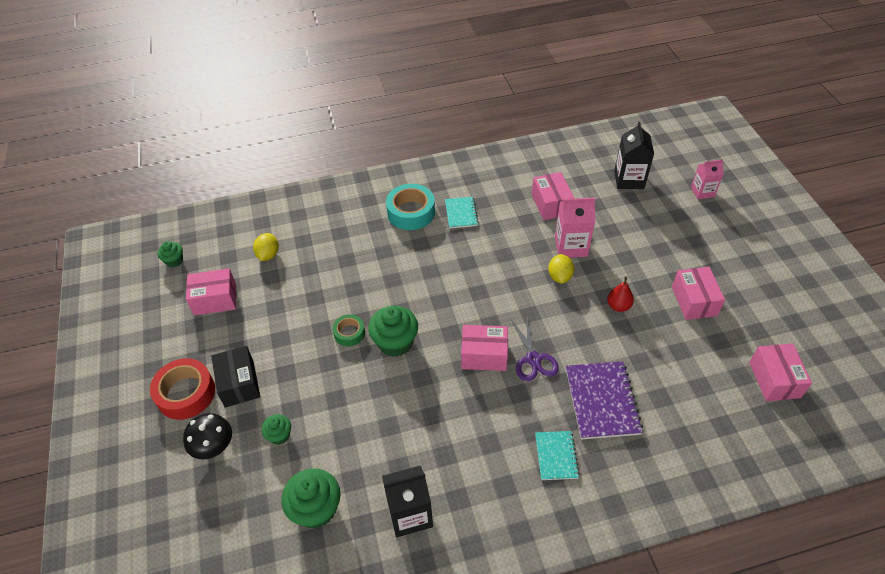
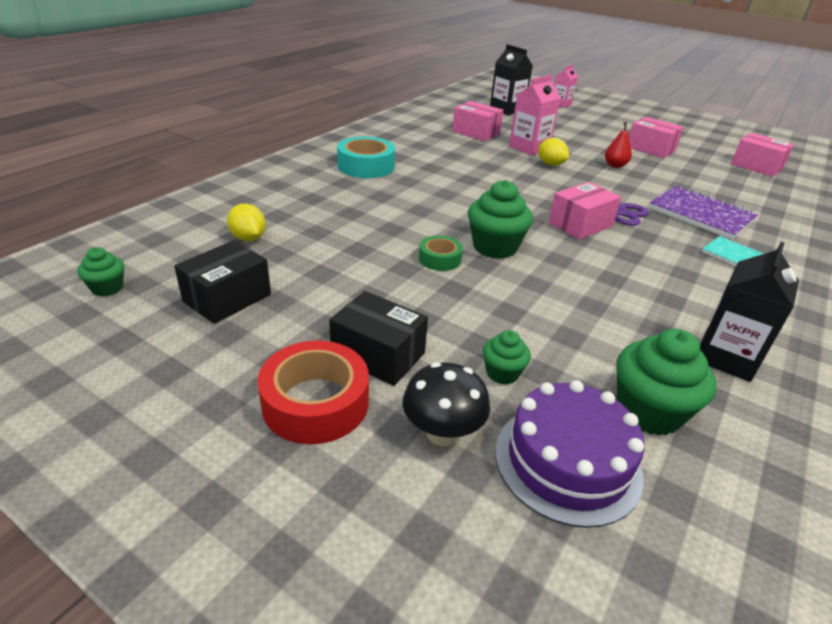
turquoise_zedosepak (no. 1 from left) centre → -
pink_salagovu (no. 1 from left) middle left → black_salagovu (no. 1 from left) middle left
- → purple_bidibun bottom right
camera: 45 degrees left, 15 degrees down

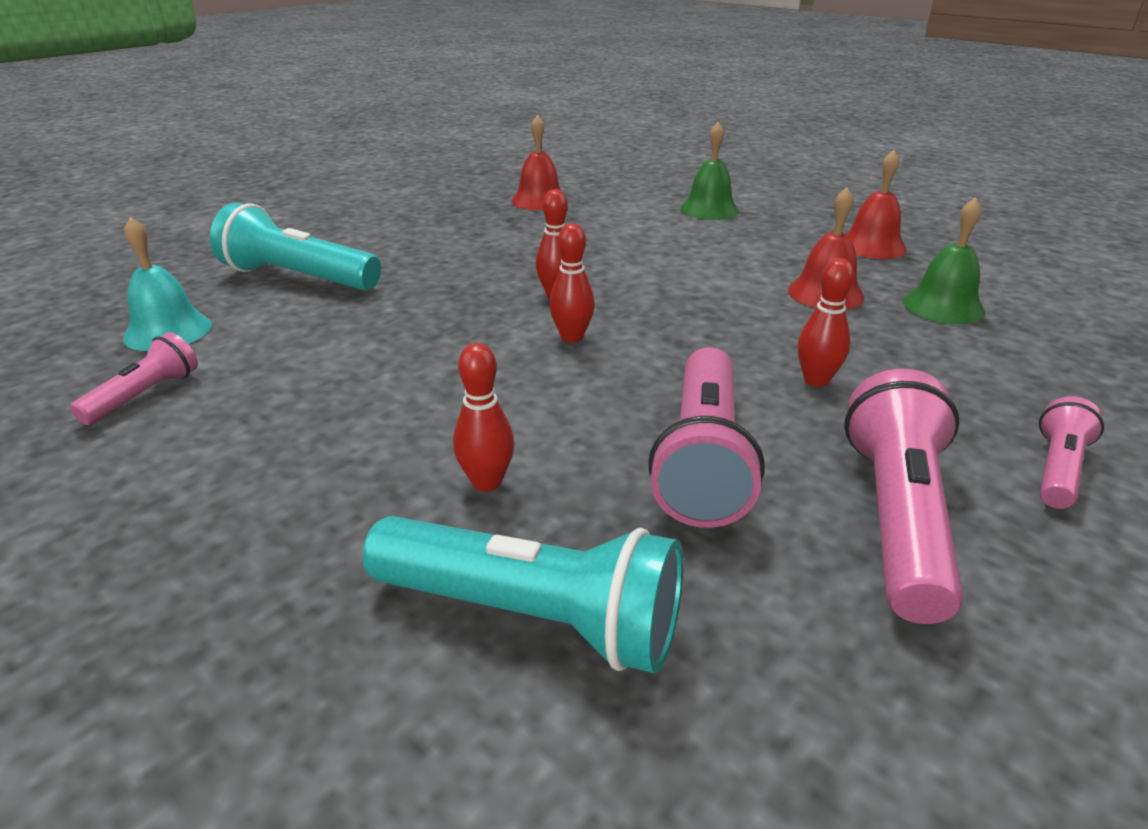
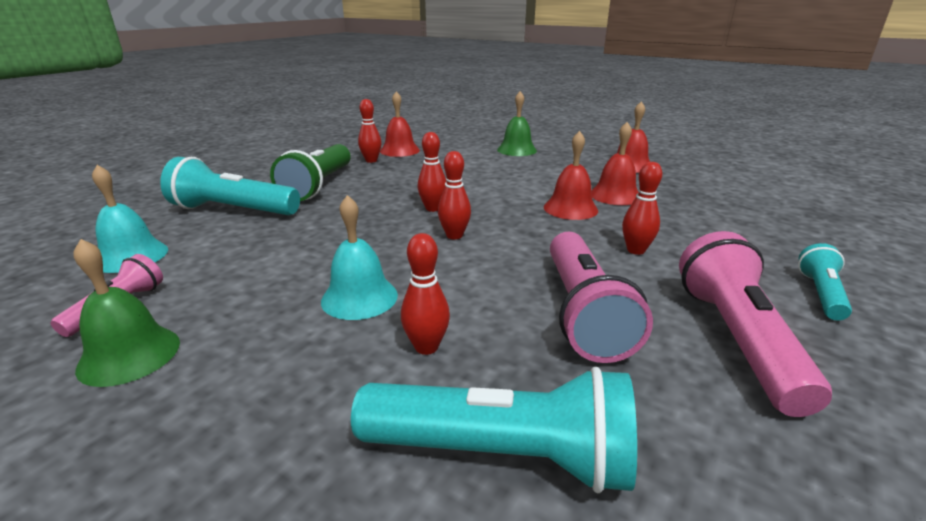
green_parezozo (no. 2 from left in the first image) top right → green_parezozo (no. 1 from left) middle left, shifted
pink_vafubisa (no. 4 from left) middle right → turquoise_vafubisa (no. 3 from left) middle right
- → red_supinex (no. 1 from left) top centre
- → red_parezozo (no. 2 from left) centre
- → green_vafubisa top centre
- → turquoise_parezozo (no. 2 from left) centre
camera: 10 degrees left, 5 degrees down

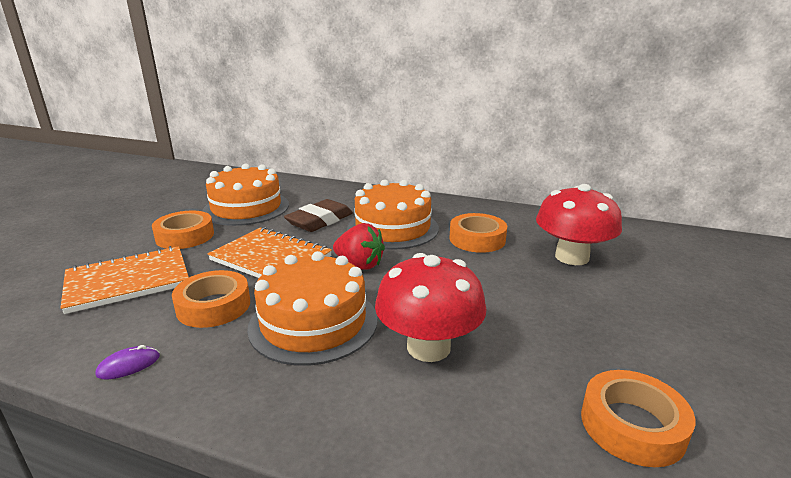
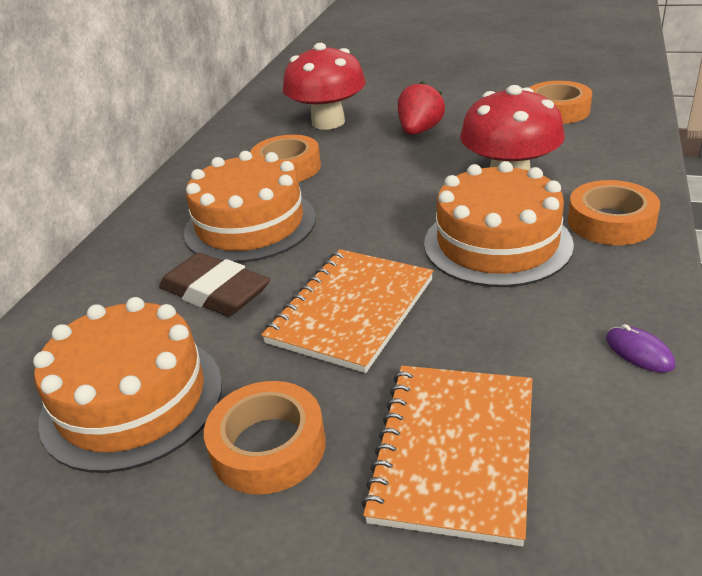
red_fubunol centre → red_fubunol top centre, shifted
orange_zedosepak (no. 1 from left in the first image) middle left → orange_zedosepak (no. 2 from left) bottom centre, 45 degrees clockwise
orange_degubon (no. 2 from left in the first image) middle left → orange_degubon (no. 4 from left) middle right, shifted
camera: 90 degrees left, 10 degrees up

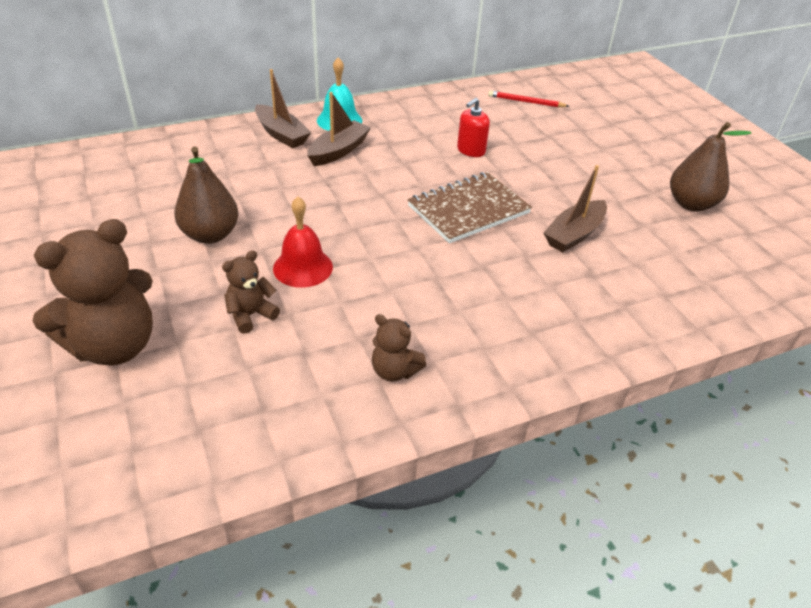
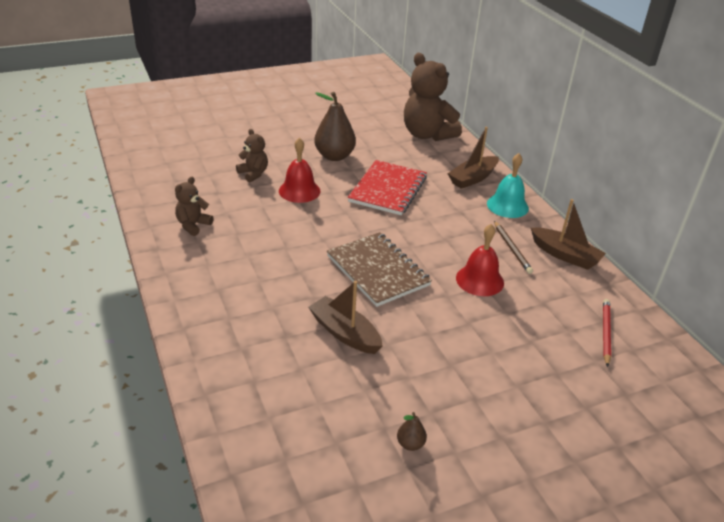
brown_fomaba (no. 2 from left in the first image) top centre → brown_fomaba (no. 3 from left) middle right, shifted
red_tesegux top centre → red_parezozo (no. 2 from left) centre
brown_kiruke (no. 2 from left) top right → brown_kiruke (no. 2 from left) bottom centre, x0.45
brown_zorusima (no. 1 from left in the first image) middle left → brown_zorusima (no. 3 from left) top centre, shifted
- → red_zedosepak centre
- → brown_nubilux middle right
camera: 90 degrees right, 5 degrees down

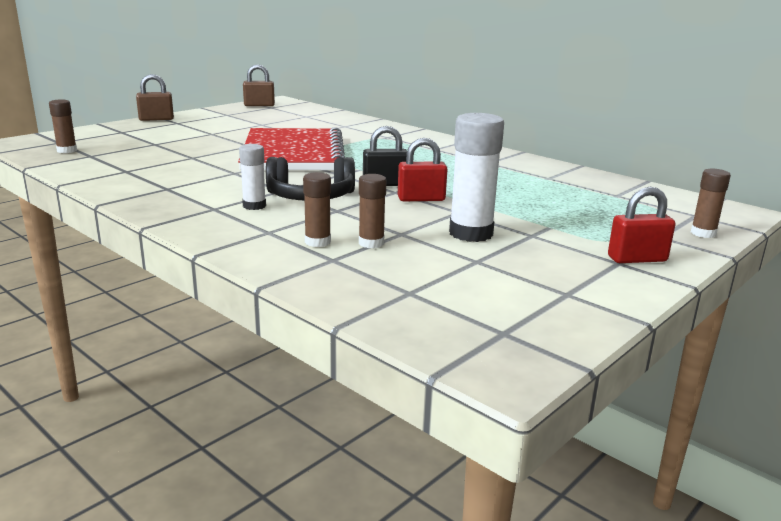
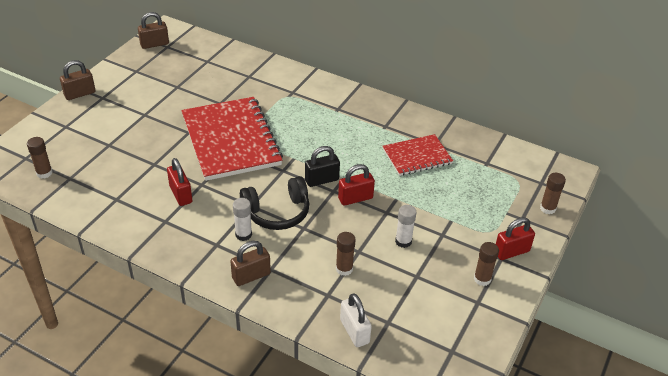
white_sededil (no. 2 from left) centre, x0.56
brown_sededil (no. 2 from left in the first image) centre → brown_sededil (no. 3 from left) bottom right, shifted
- → red_zedosepak (no. 2 from left) centre
- → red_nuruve (no. 1 from left) middle left
- → brown_nuruve (no. 3 from left) bottom centre
- → white_nuruve bottom centre
camera: 15 degrees left, 20 degrees up

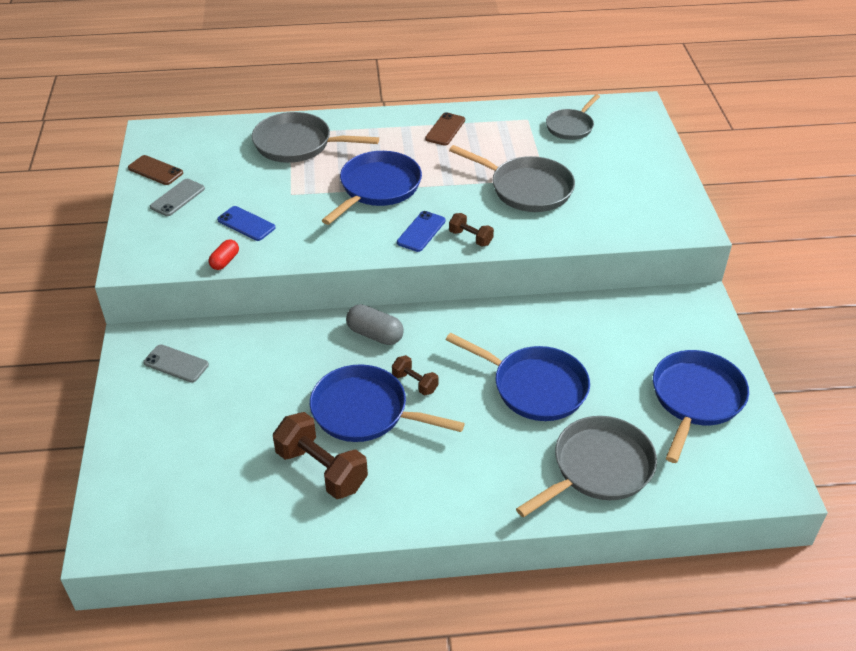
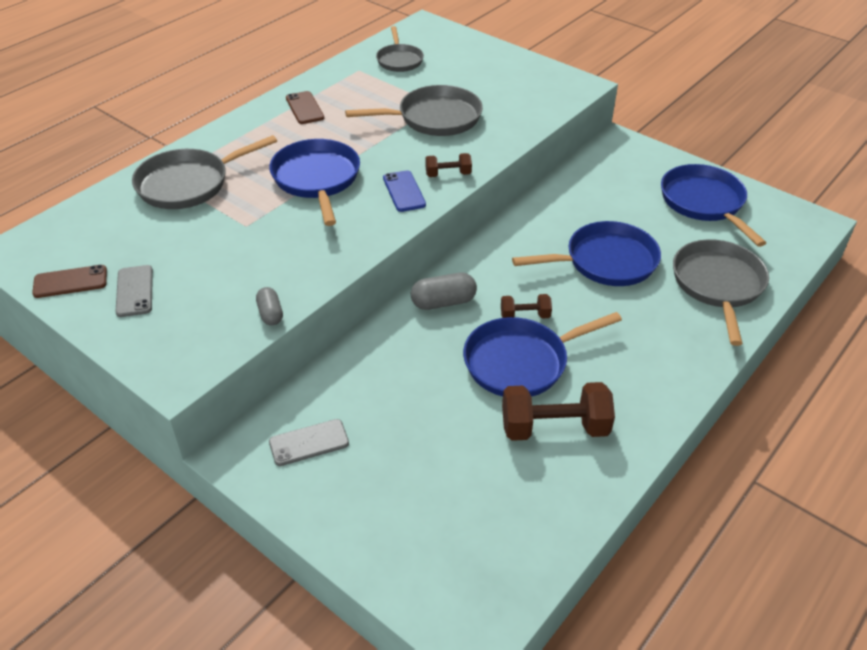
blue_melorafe (no. 1 from left) middle left → -
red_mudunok middle left → grey_mudunok (no. 1 from left) middle left
camera: 45 degrees left, 0 degrees up

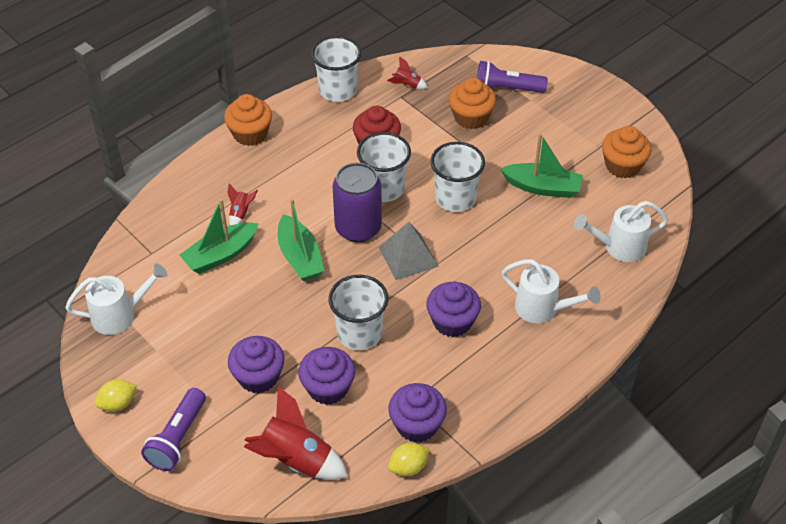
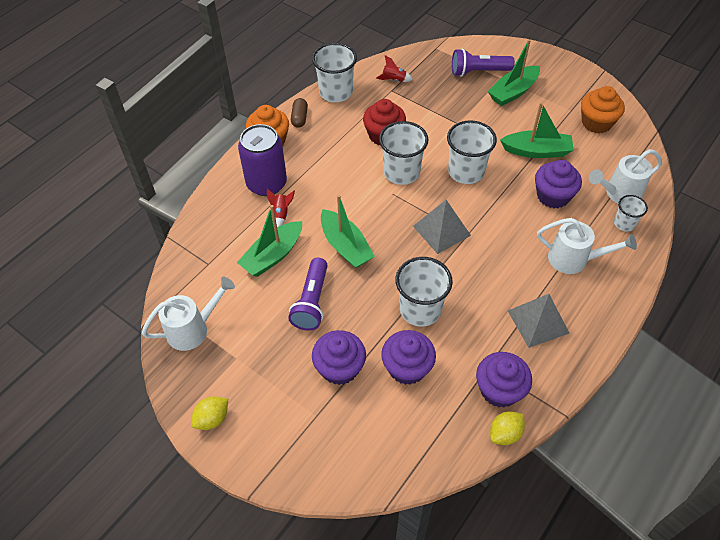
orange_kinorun (no. 2 from left) top centre → -
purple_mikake centre → purple_mikake top centre, shifted
purple_kinorun (no. 4 from left) centre → purple_kinorun (no. 4 from left) middle right, shifted
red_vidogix (no. 2 from left) bottom centre → -
purple_vafubisa (no. 1 from left) bottom left → purple_vafubisa (no. 1 from left) centre, shifted
- → green_fomaba (no. 3 from left) top right
- → brown_mudunok top centre
- → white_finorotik (no. 5 from left) middle right
- → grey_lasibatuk (no. 2 from left) middle right
camera: 10 degrees left, 5 degrees up

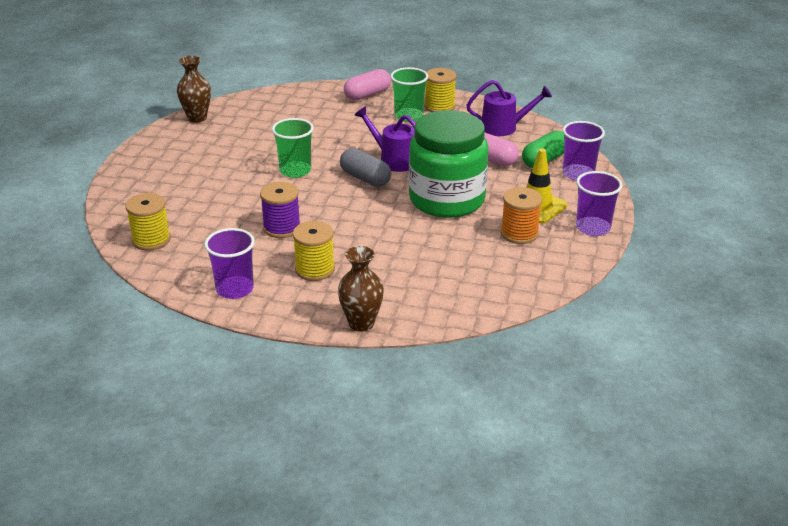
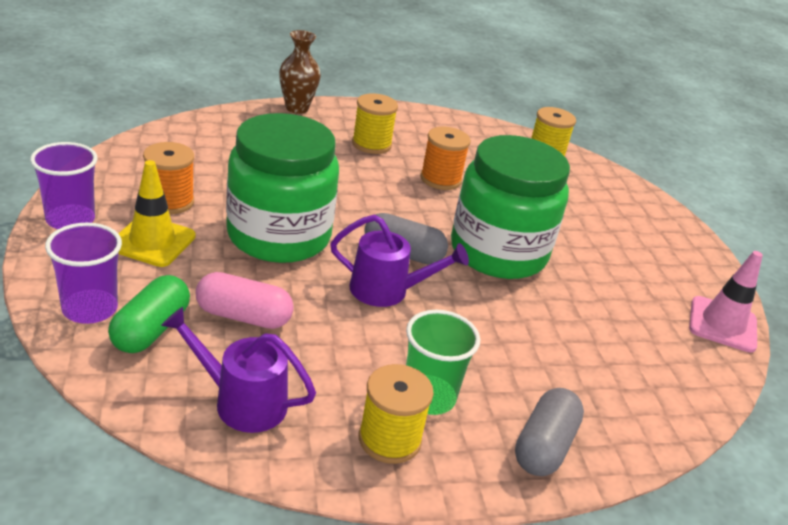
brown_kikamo (no. 1 from left) top left → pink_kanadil middle right
pink_mudunok (no. 1 from left) top centre → grey_mudunok (no. 2 from left) bottom right
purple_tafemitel (no. 2 from left in the first image) top centre → purple_tafemitel (no. 1 from left) bottom left, 45 degrees clockwise
green_finorotik (no. 1 from left) top centre → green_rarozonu (no. 2 from left) centre
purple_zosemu centre → orange_zosemu (no. 2 from left) top centre
purple_finorotik (no. 1 from left) middle left → -
camera: 150 degrees right, 0 degrees up

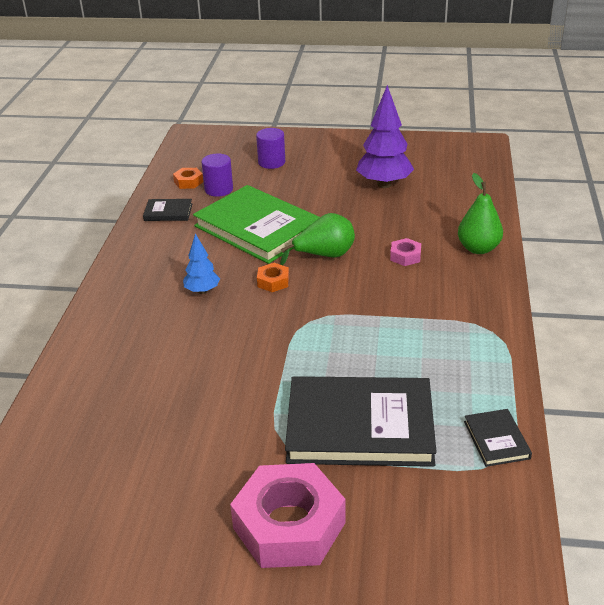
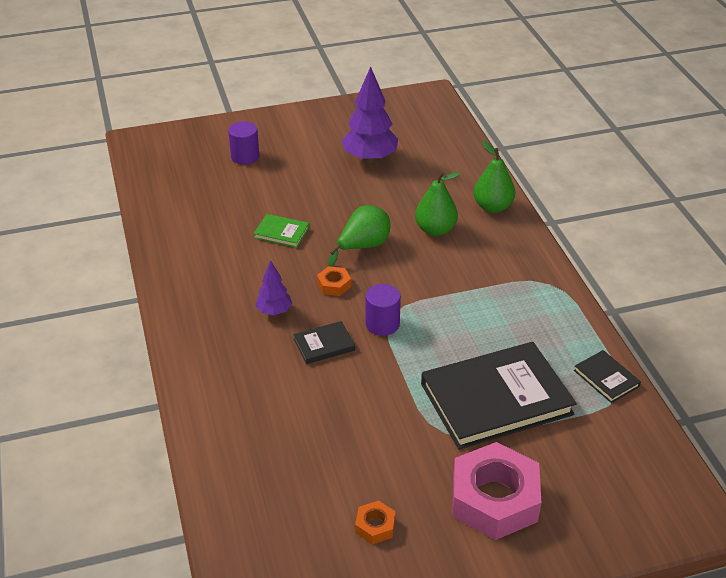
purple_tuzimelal (no. 1 from left in the first image) top centre → purple_tuzimelal (no. 2 from left) centre, shifted
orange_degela (no. 1 from left in the first image) top left → orange_degela (no. 2 from left) bottom centre, shifted
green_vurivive centre, x0.44
black_vurivive (no. 1 from left) middle left → black_vurivive (no. 1 from left) centre, shifted
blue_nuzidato middle left → purple_nuzidato (no. 1 from left) centre
pink_degela (no. 2 from left) middle right → green_kiruke (no. 2 from left) centre
camera: 25 degrees left, 5 degrees up

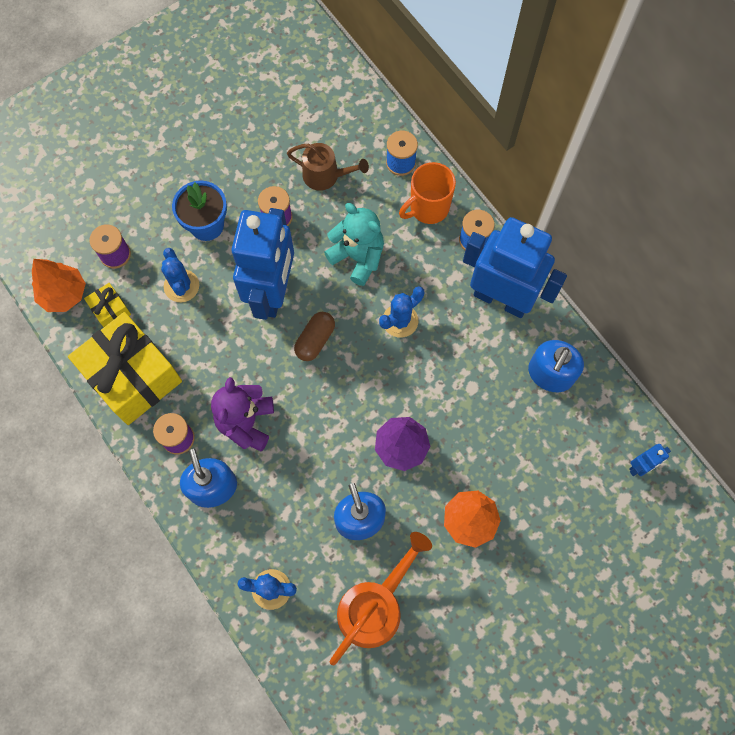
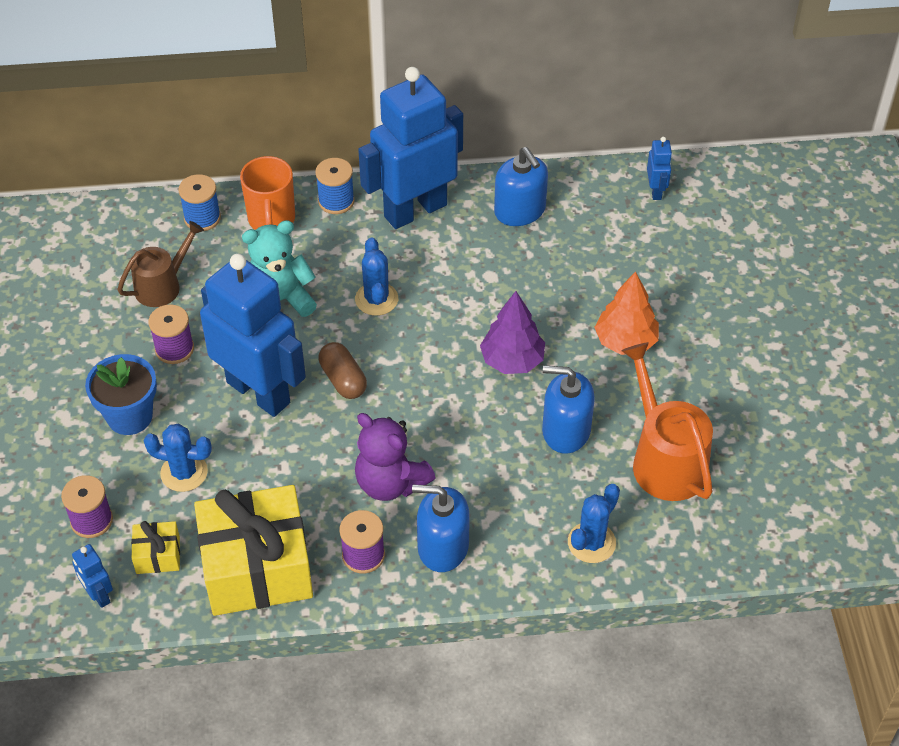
orange_nuzidato (no. 1 from left) middle left → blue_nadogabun (no. 1 from left) bottom left
camera: 60 degrees left, 20 degrees down

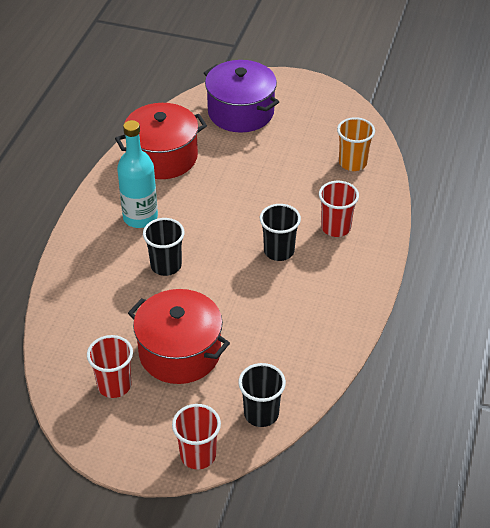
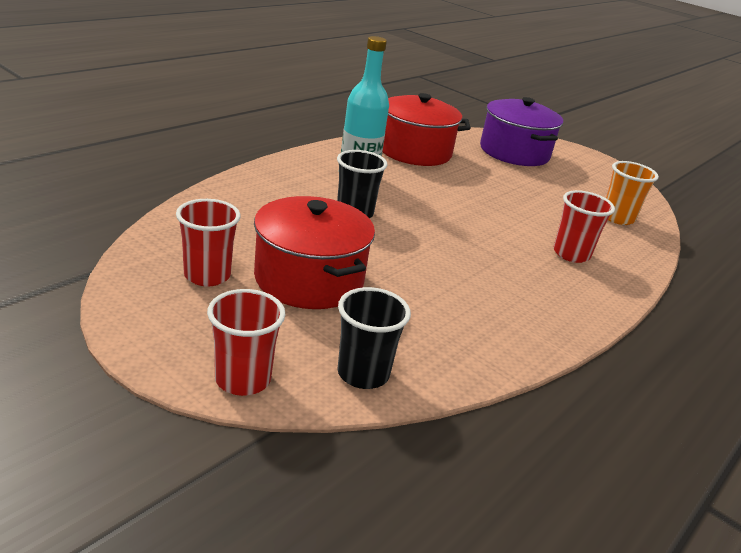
black_finorotik (no. 3 from left) centre → -
camera: 20 degrees right, 15 degrees down

